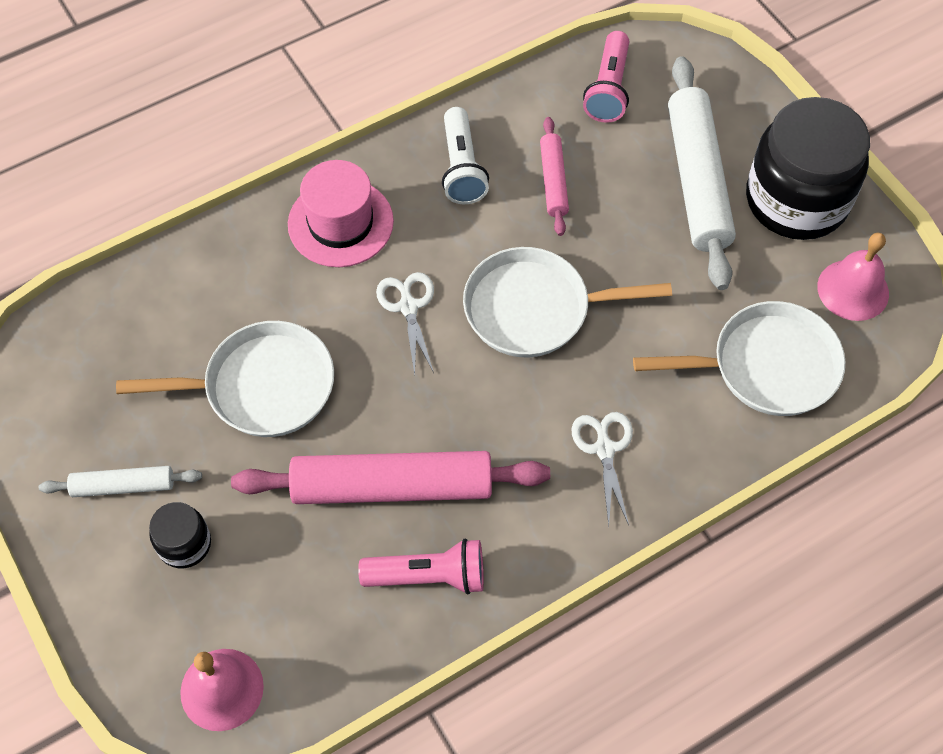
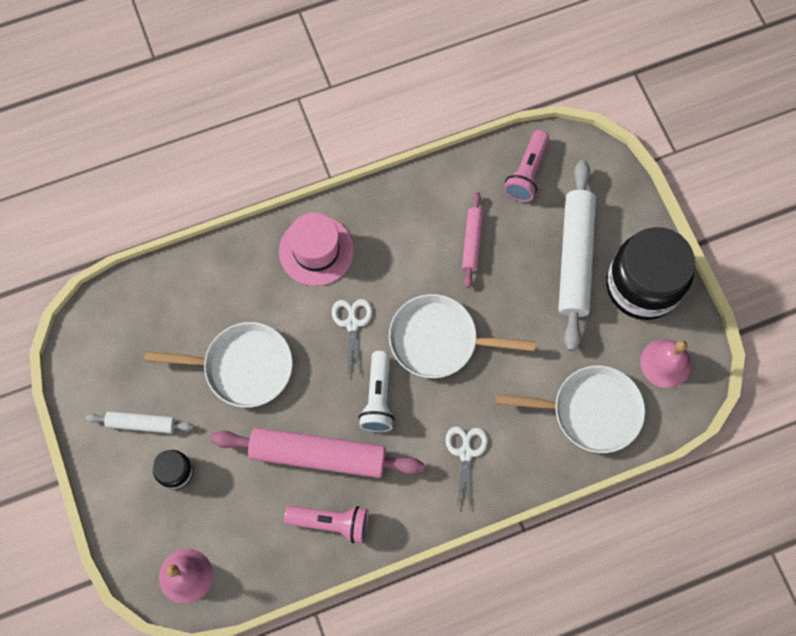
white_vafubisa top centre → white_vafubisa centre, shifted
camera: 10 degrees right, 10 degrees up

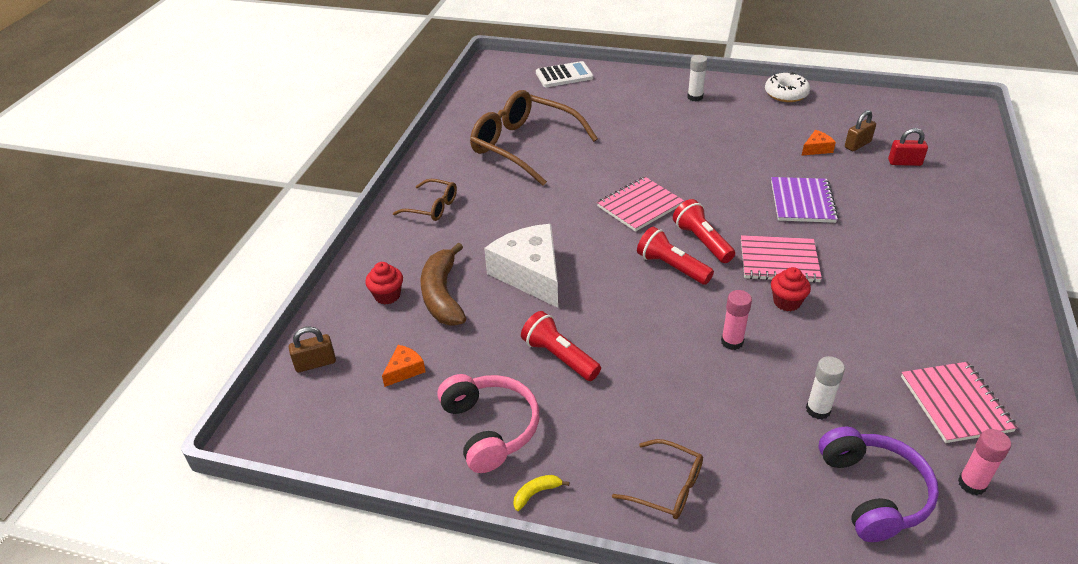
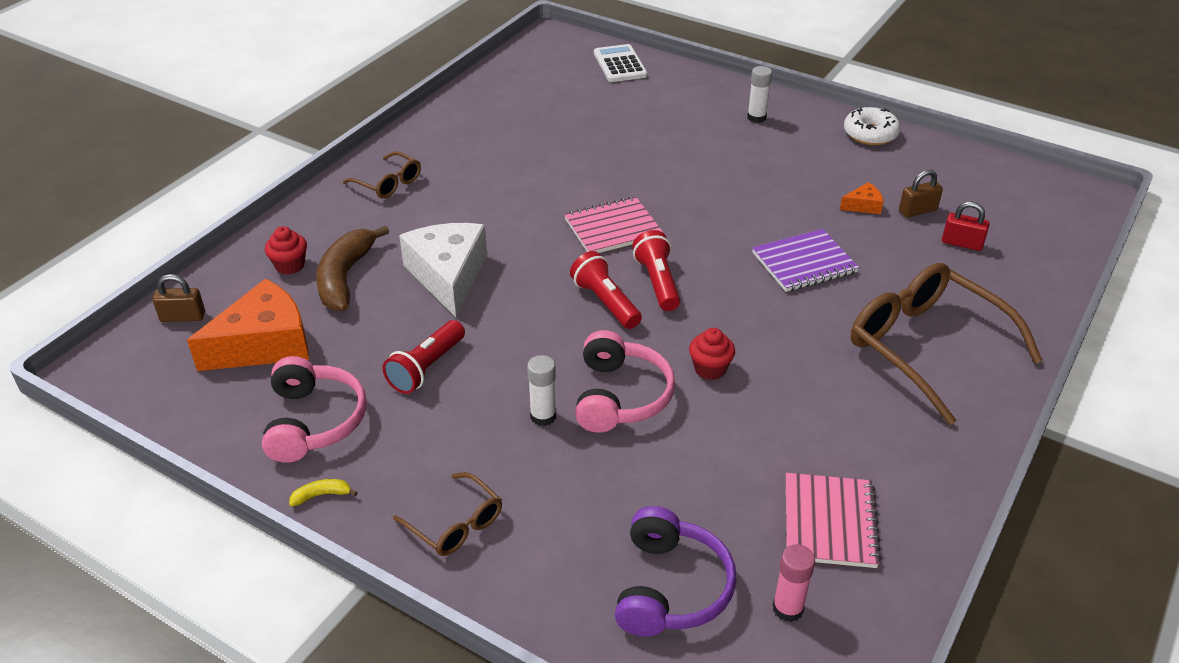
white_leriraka top centre, 105 degrees counterclockwise
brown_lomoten (no. 2 from left in the first image) top centre → brown_lomoten (no. 3 from left) middle right, shifted
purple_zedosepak middle right, 45 degrees clockwise
pink_zedosepak (no. 2 from left) middle right → -
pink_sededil (no. 1 from left) middle right → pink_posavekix (no. 2 from left) centre
red_vafubisa (no. 1 from left) centre, 120 degrees counterclockwise
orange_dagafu (no. 1 from left) centre → orange_dagafu (no. 1 from left) middle left, x2.30
white_sededil (no. 2 from left in the first image) bottom right → white_sededil (no. 1 from left) centre, shifted
camera: 15 degrees right, 0 degrees up

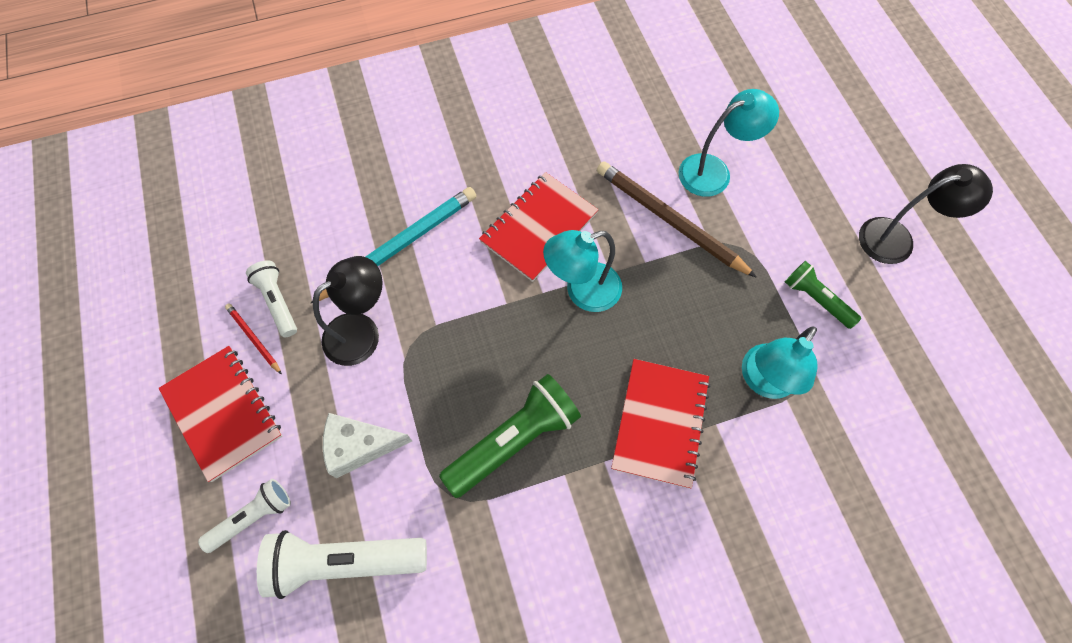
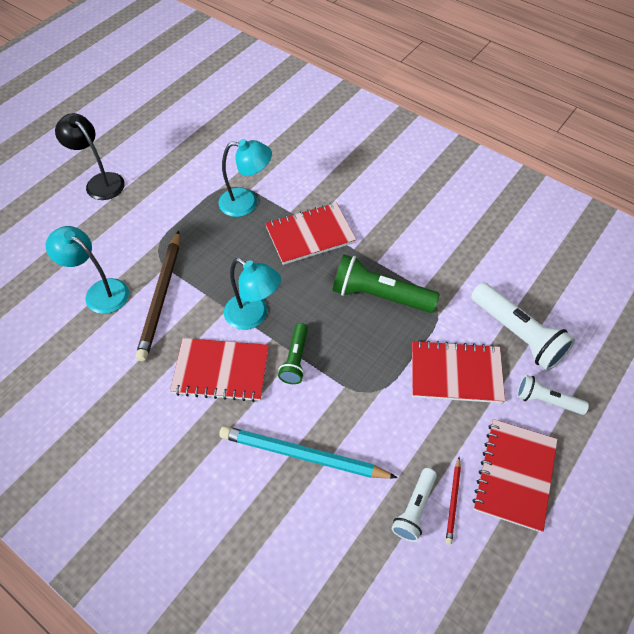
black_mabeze (no. 1 from left) middle left → -
green_vafubisa (no. 2 from left in the first image) middle right → green_vafubisa (no. 1 from left) centre, shifted
white_dagafu bottom centre → red_zedosepak (no. 3 from left) middle right
camera: 125 degrees left, 10 degrees down

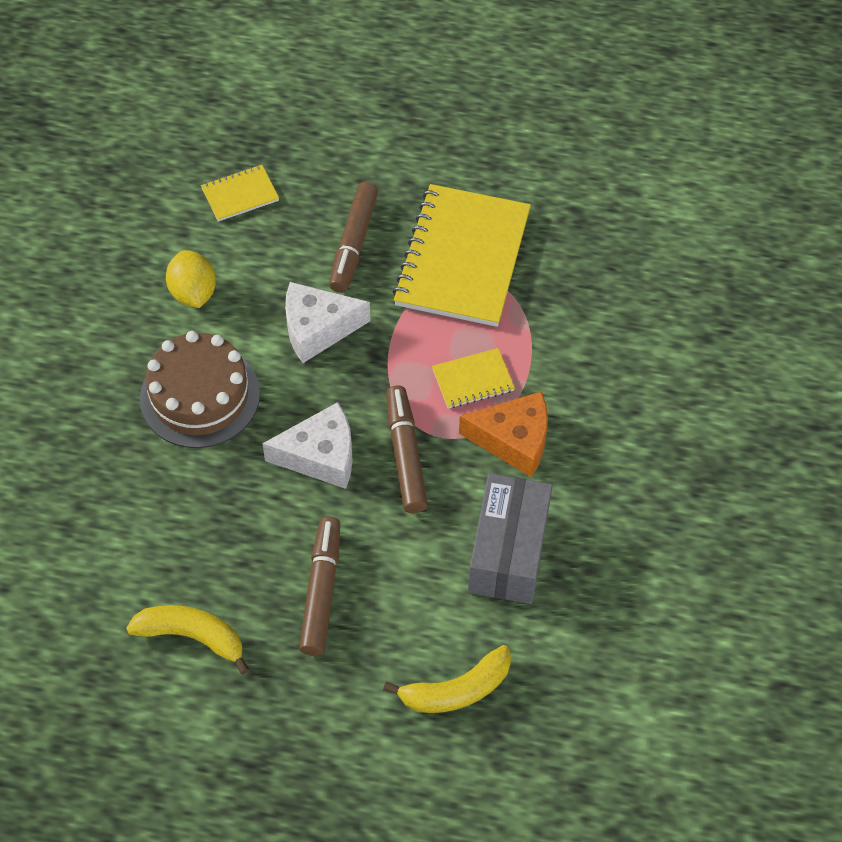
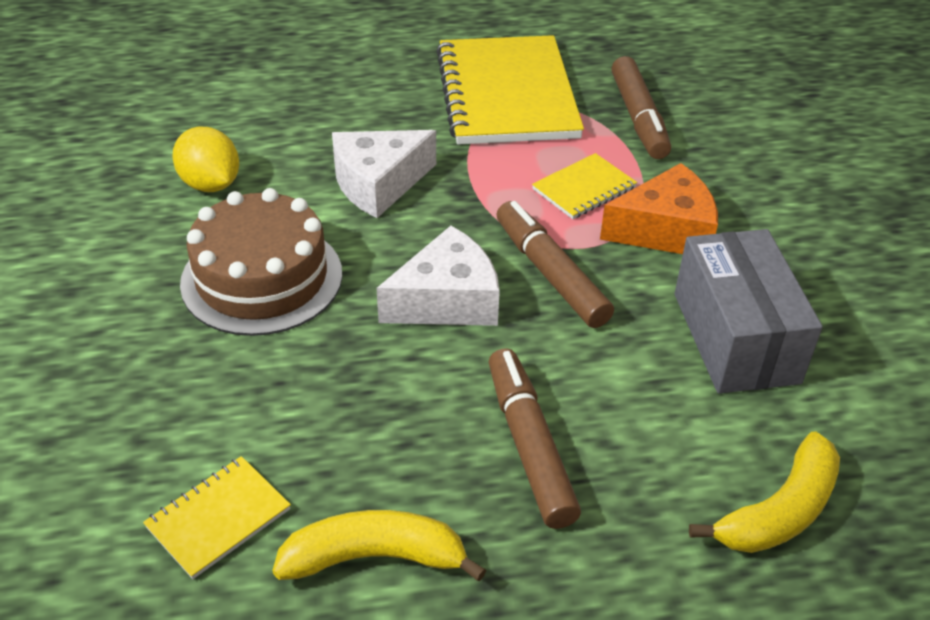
yellow_zedosepak (no. 1 from left) top left → yellow_zedosepak (no. 1 from left) bottom left, shifted
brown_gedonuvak (no. 2 from left in the first image) top centre → brown_gedonuvak (no. 3 from left) top right, shifted
camera: 20 degrees left, 15 degrees down

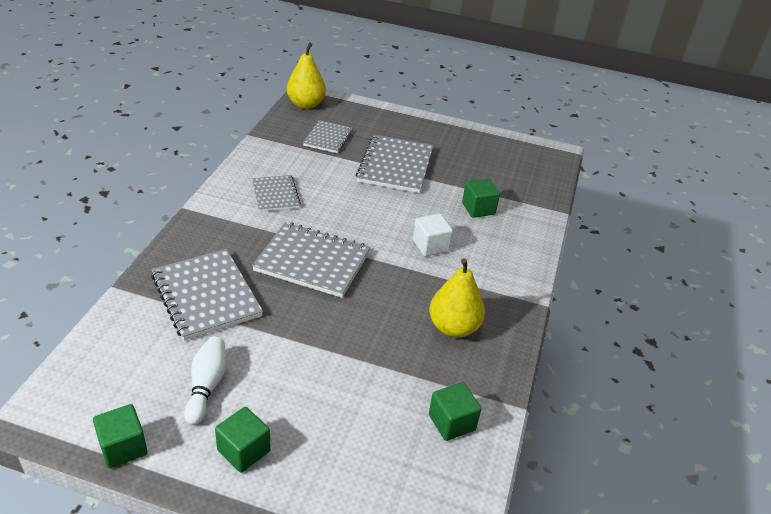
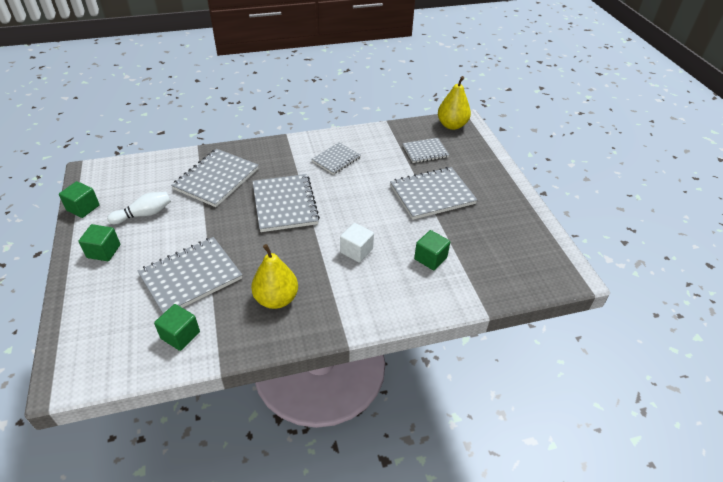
- → grey_zedosepak (no. 1 from left) middle left
camera: 60 degrees right, 5 degrees up

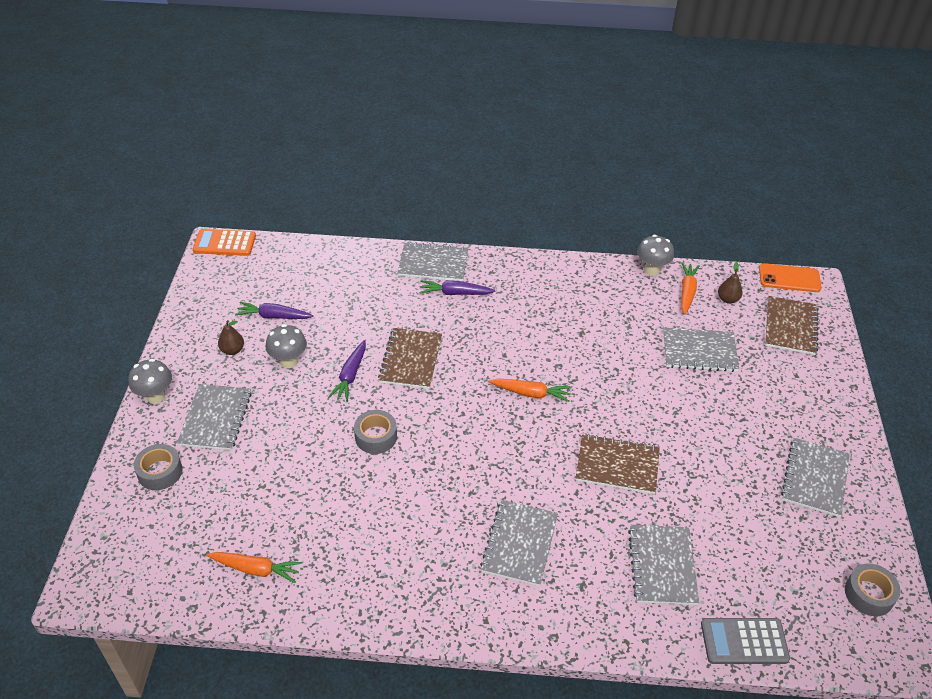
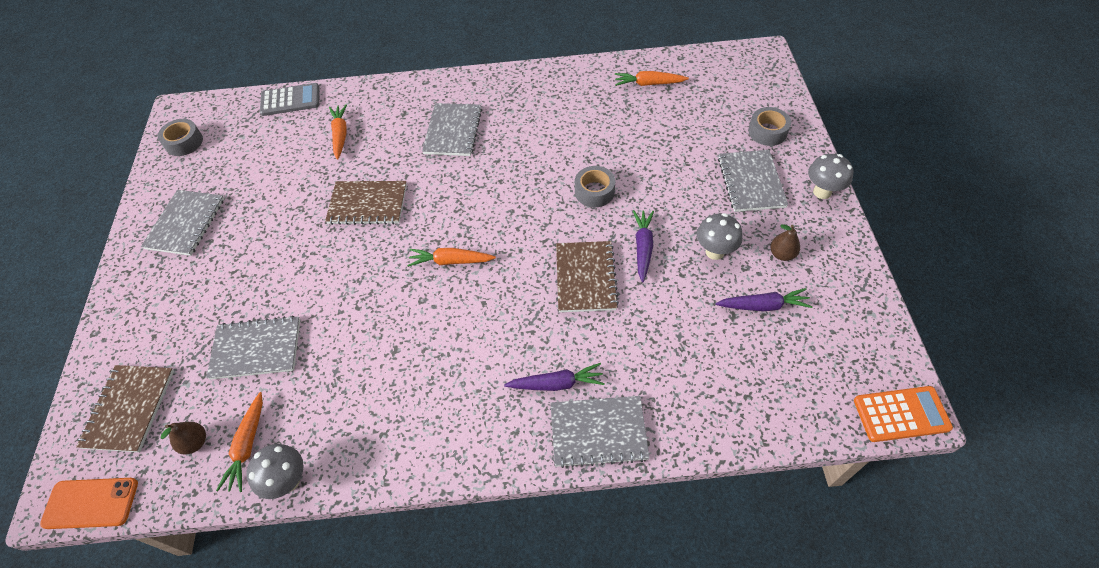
grey_zedosepak (no. 4 from left) bottom right → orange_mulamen (no. 2 from left) top left
camera: 175 degrees right, 10 degrees up

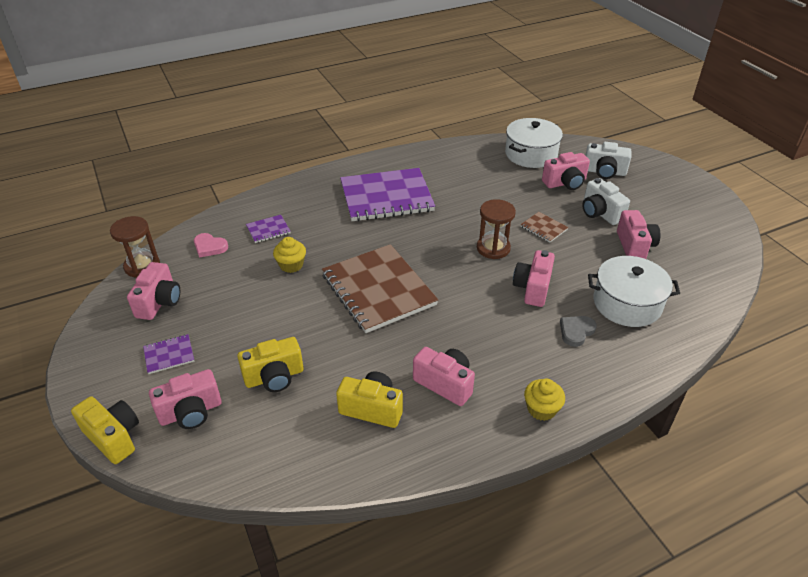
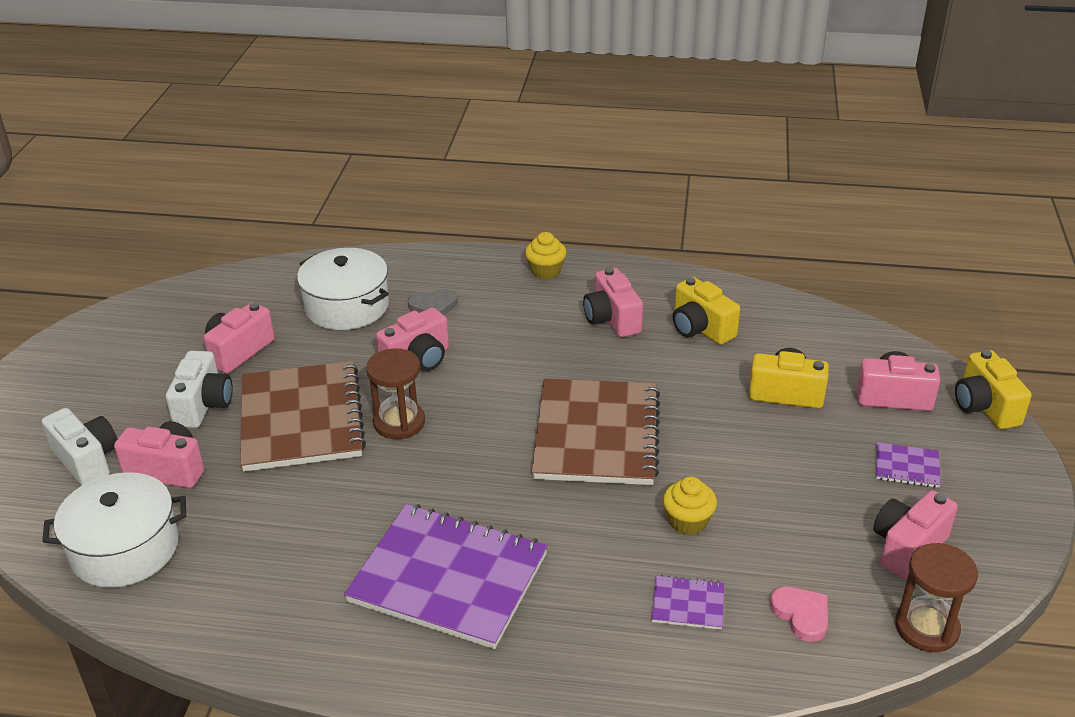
brown_zedosepak (no. 2 from left in the first image) middle right → brown_zedosepak (no. 1 from left) middle left, x2.38
camera: 145 degrees left, 5 degrees down

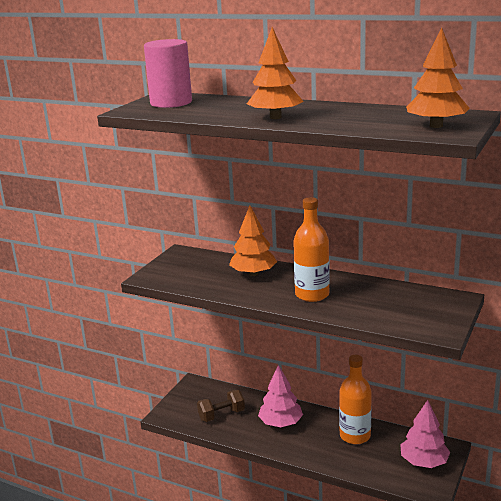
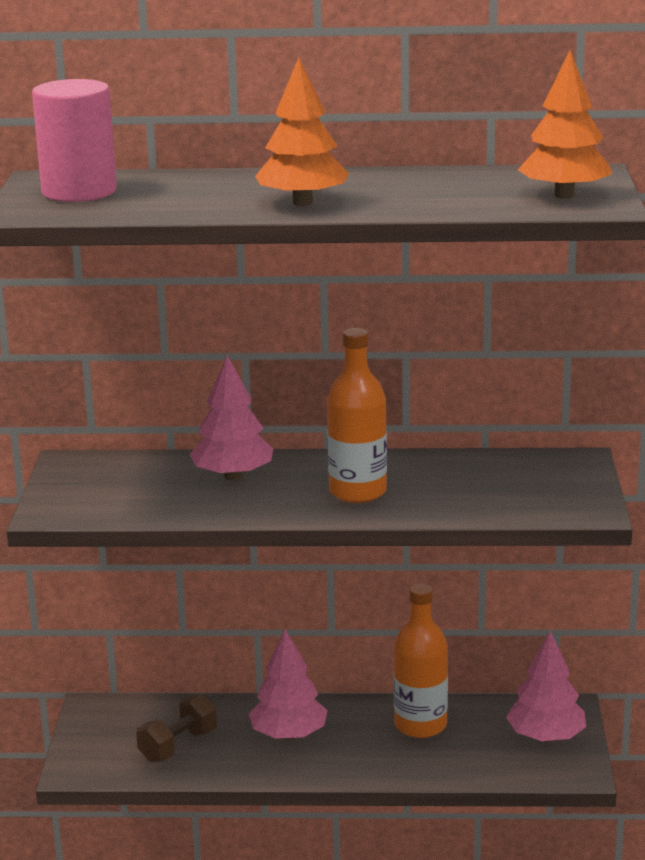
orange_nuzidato (no. 1 from left) centre → pink_nuzidato (no. 1 from left) centre
camera: 25 degrees left, 0 degrees up

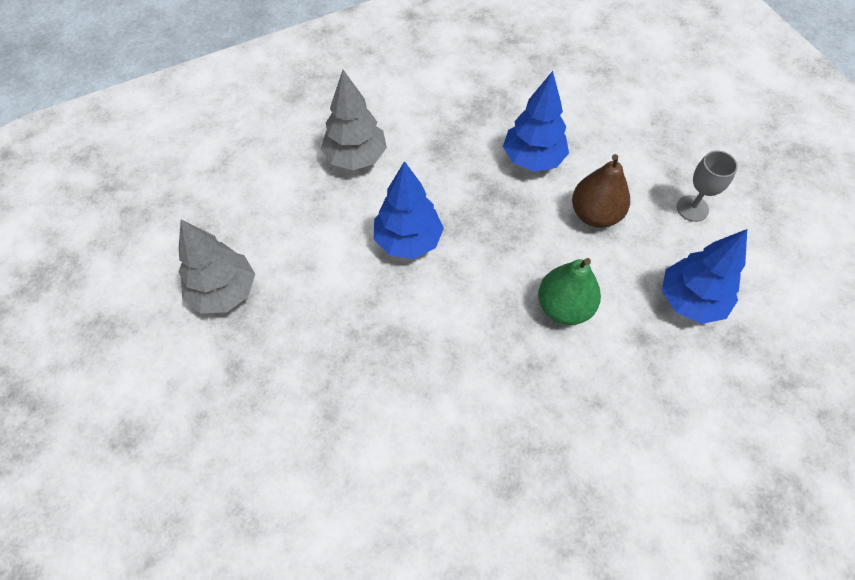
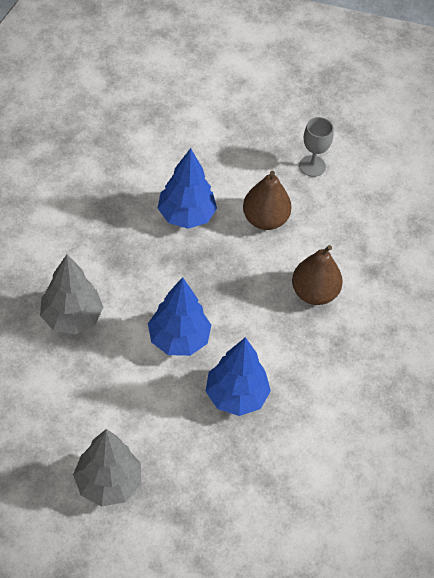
blue_nuzidato (no. 3 from left) middle right → blue_nuzidato (no. 3 from left) centre, shifted
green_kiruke centre → brown_kiruke (no. 2 from left) middle right
camera: 55 degrees left, 5 degrees down

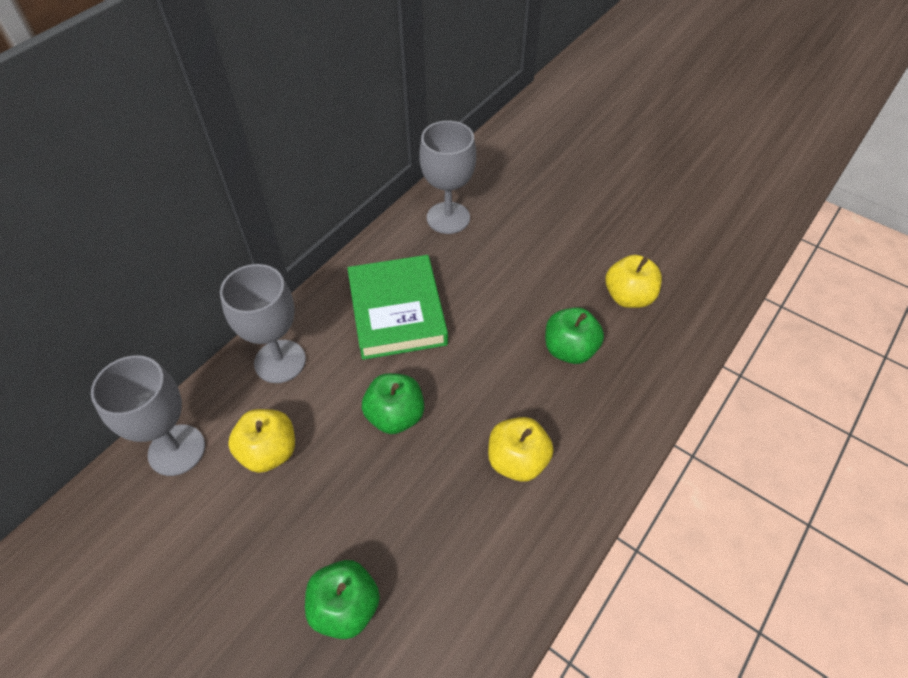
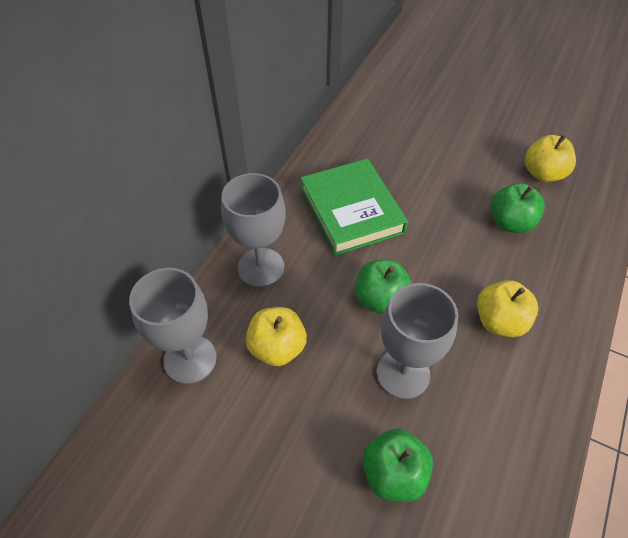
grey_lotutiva (no. 3 from left) top centre → grey_lotutiva (no. 3 from left) centre, shifted
camera: 10 degrees left, 0 degrees up

